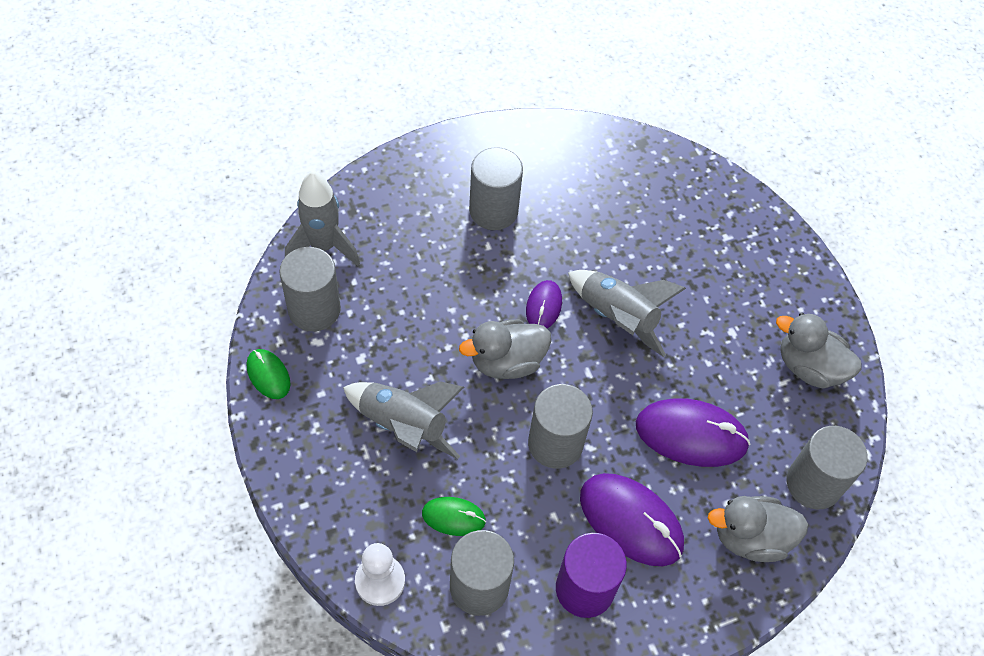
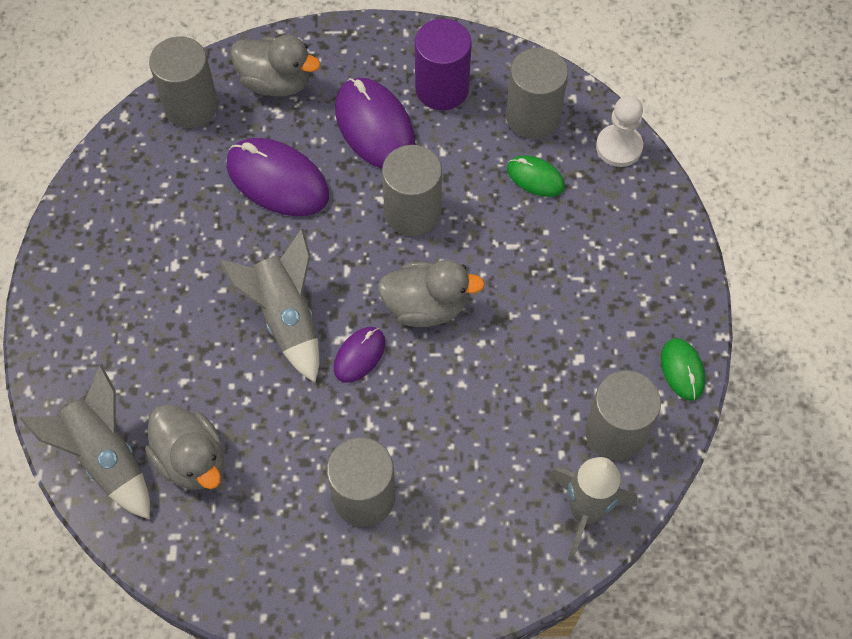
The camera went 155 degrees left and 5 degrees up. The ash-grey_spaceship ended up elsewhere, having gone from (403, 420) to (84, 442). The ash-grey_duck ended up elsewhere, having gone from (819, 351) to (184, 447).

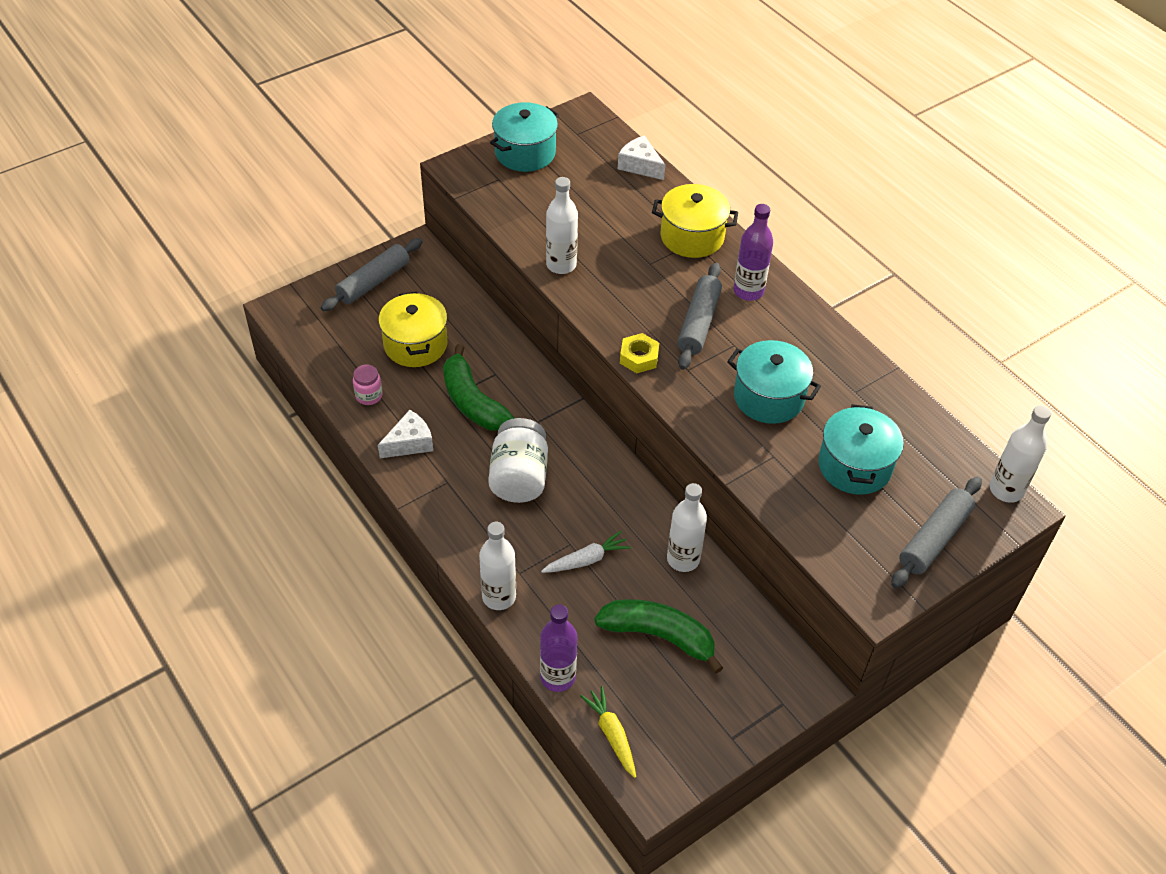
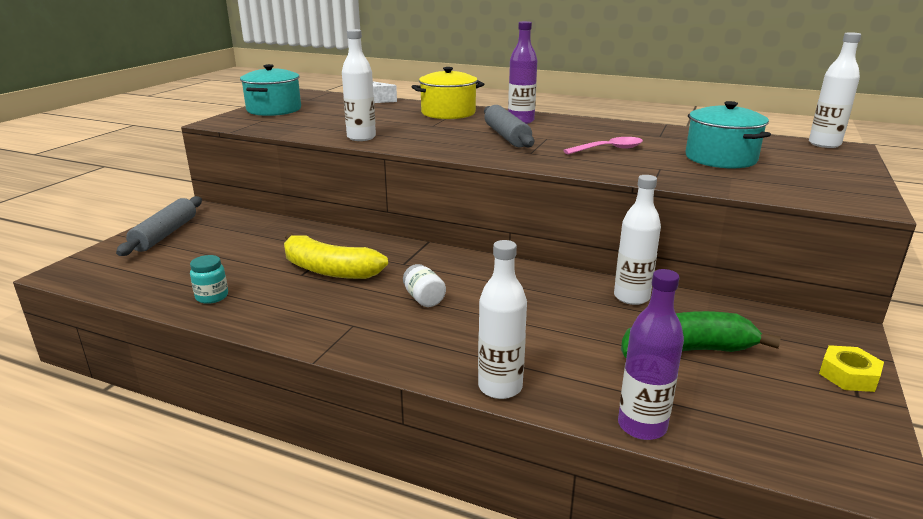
The camera went 30 degrees left and 25 degrees down. What was the pink_jam_jar at (368, 385) turned into the turquoise_jam_jar at (209, 279). The second view lost the snow-white_cheese at (405, 434). The second view lost the golden_cooking_pot at (413, 329). What was the leaf-green_toy_banana at (478, 387) turned into the golden_toy_banana at (336, 256). The size of the snow-white_jam_jar at (518, 460) changed by a factor of 0.52. The second view lost the snow-white_toy_carrot at (586, 552). The second view lost the golden_toy_carrot at (608, 732). The golden_hex_nut ended up elsewhere, having gone from (639, 353) to (851, 368). Where the turquoise_cooking_pot stood at (774, 382), the pink_spoon came to stand at (603, 146). The second view lost the ash-grey_pastry_roller at (936, 532).

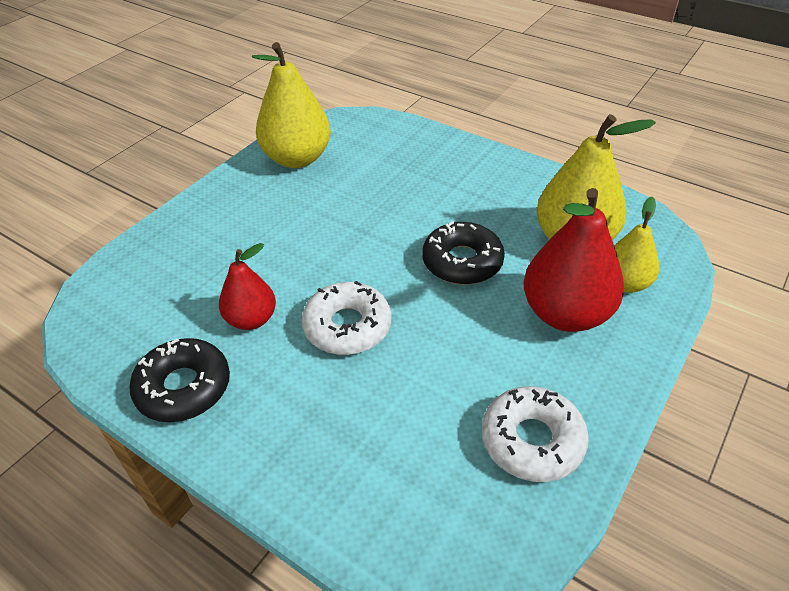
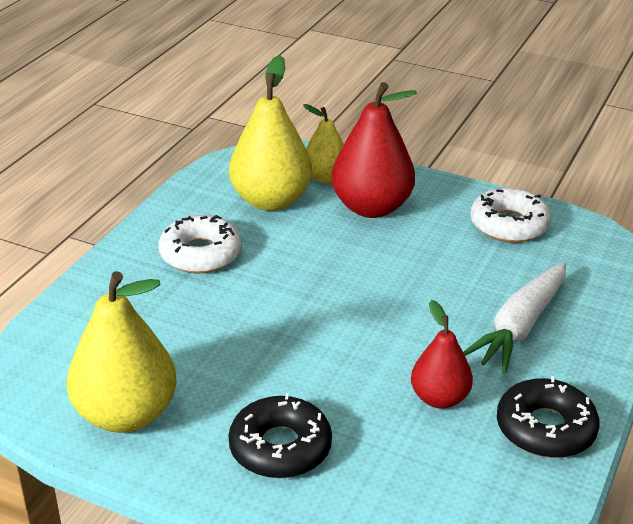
The camera went 100 degrees left and 10 degrees down. The snow-white_glazed_donut ended up elsewhere, having gone from (347, 318) to (200, 244). The jet-black_glazed_donut ended up elsewhere, having gone from (463, 253) to (280, 435). The second view gained the snow-white_toy_carrot at (514, 318).

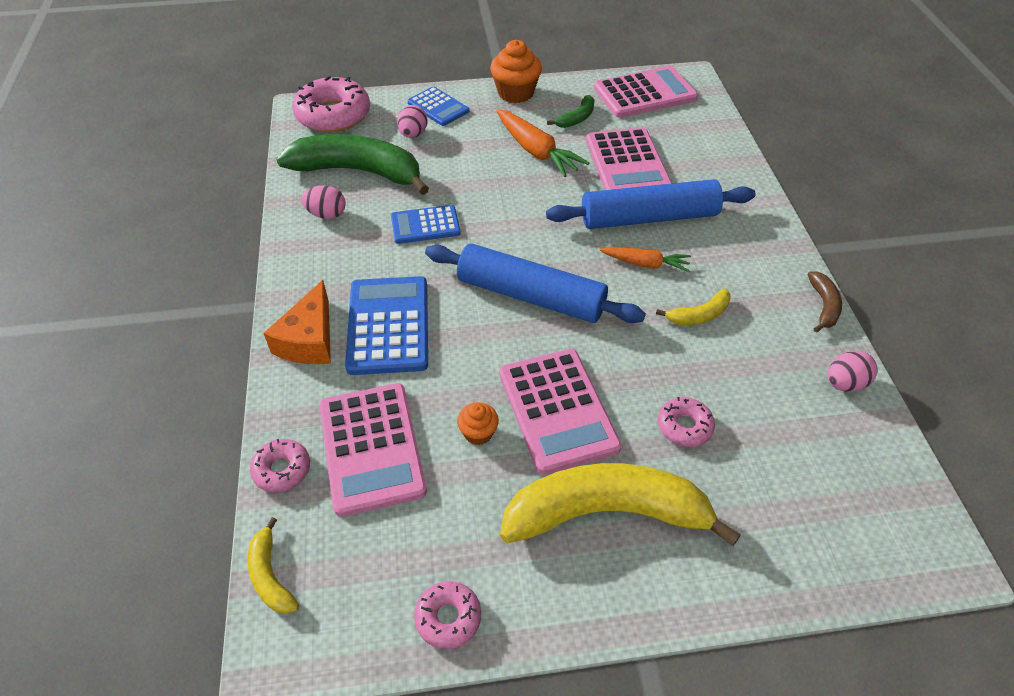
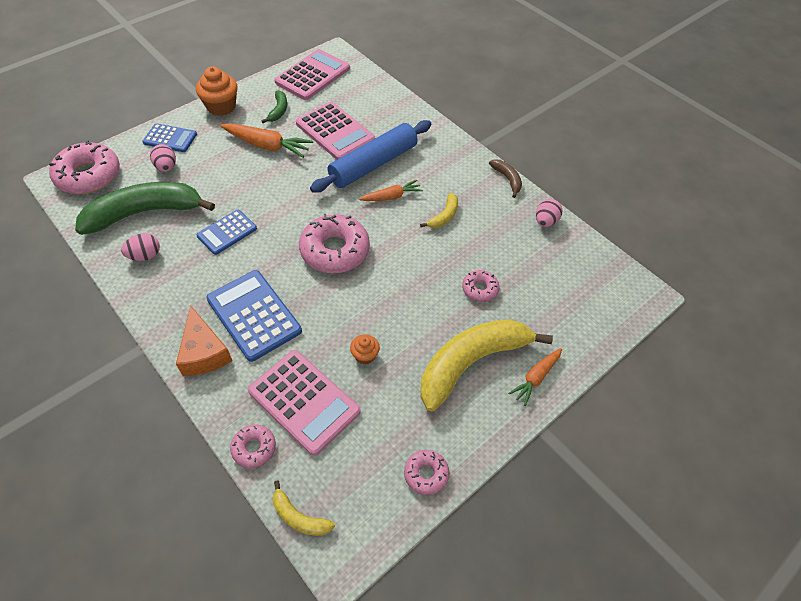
The camera went 35 degrees left and 5 degrees up. Where the blue_pastry_roller stood at (535, 283), the pink_glazed_donut came to stand at (334, 243). The second view lost the pink_pocket_calculator at (561, 412). The second view gained the orange_toy_carrot at (535, 377).

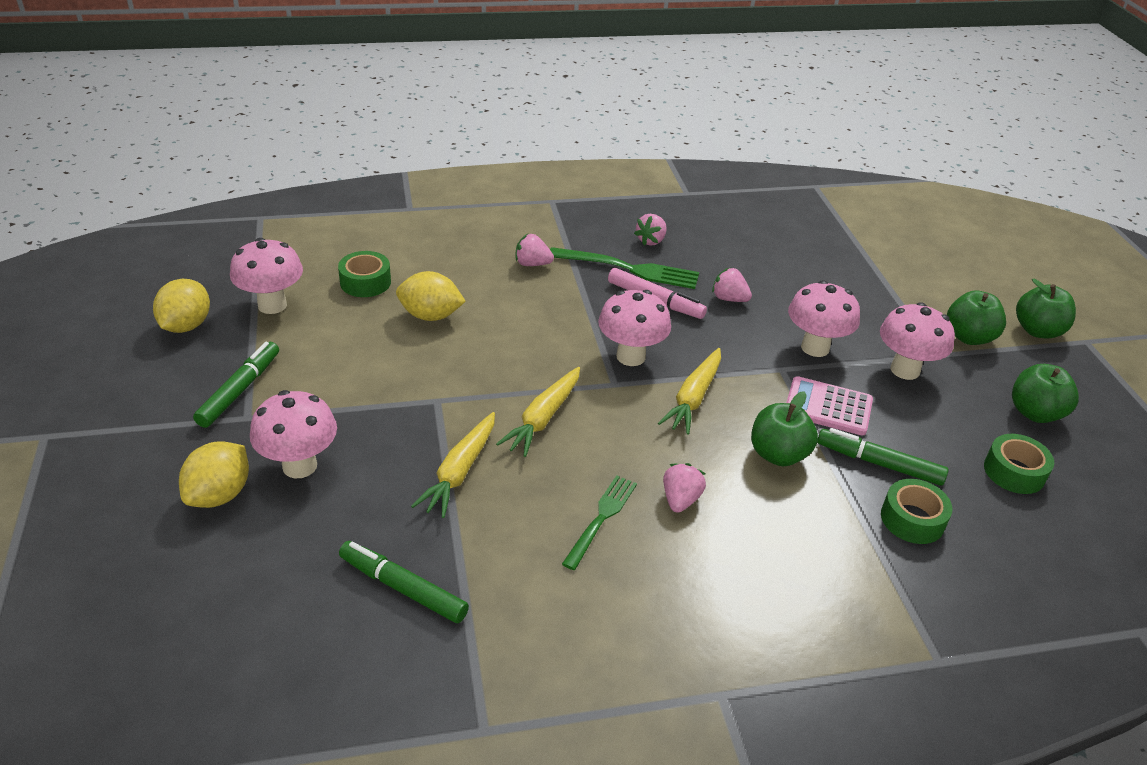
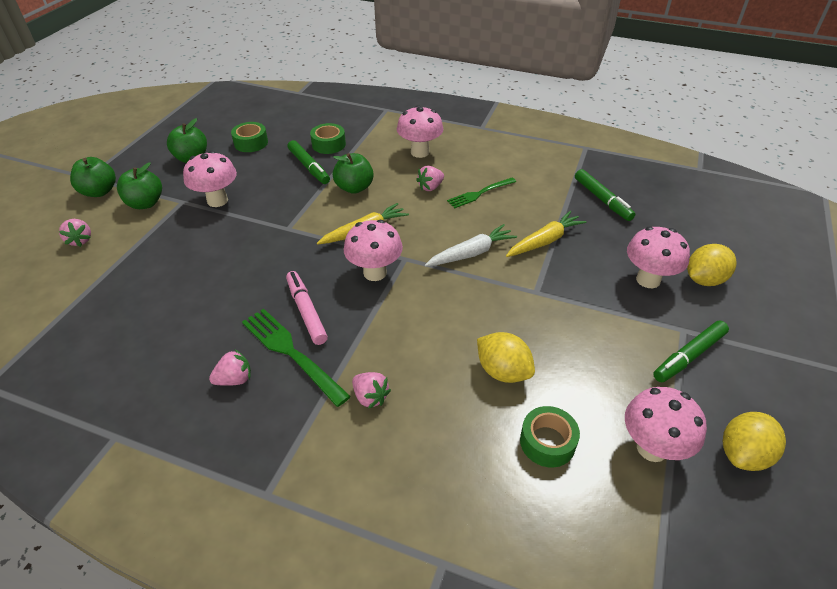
The camera went 145 degrees left and 5 degrees up. What was the golden_toy_carrot at (538, 412) turned into the snow-white_toy_carrot at (471, 245). The pink_berry ended up elsewhere, having gone from (732, 285) to (75, 233). The second view lost the pink_pocket_calculator at (829, 406). The pink_fungus ended up elsewhere, having gone from (824, 318) to (420, 131).

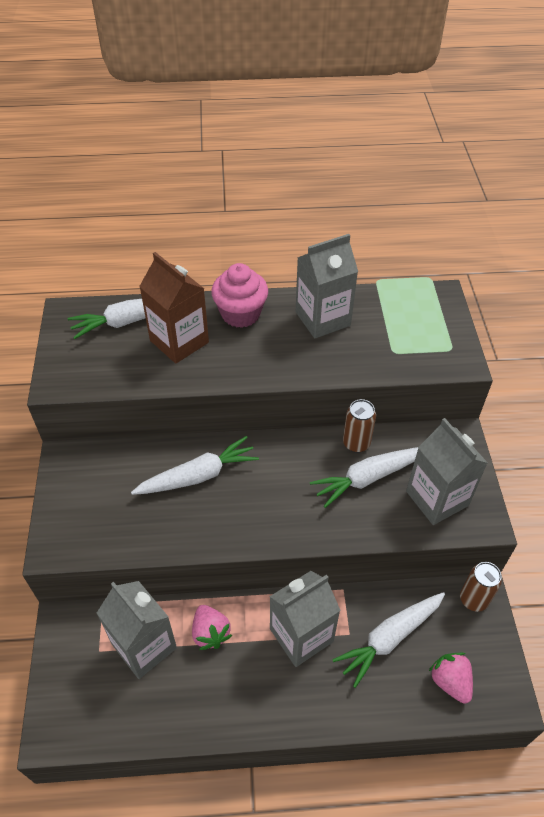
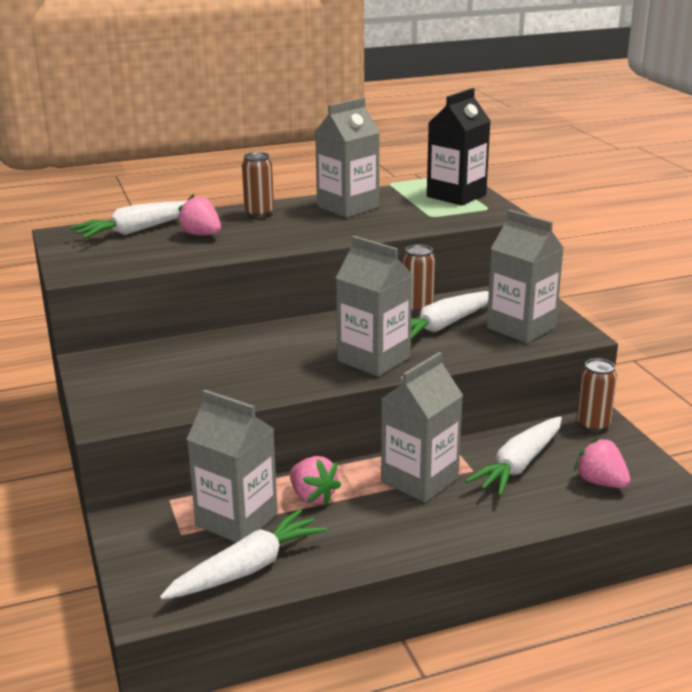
The camera went 15 degrees left and 25 degrees down. The snow-white_toy_carrot ended up elsewhere, having gone from (195, 465) to (243, 554). Where the russet_milk_carton stood at (174, 308), the pink_berry came to stand at (199, 215). Where the pink_fairy_cake stood at (239, 295), the russet_tin came to stand at (258, 185). The second view gained the ash-grey_milk_carton at (374, 306). The second view gained the jet-black_milk_carton at (458, 146).

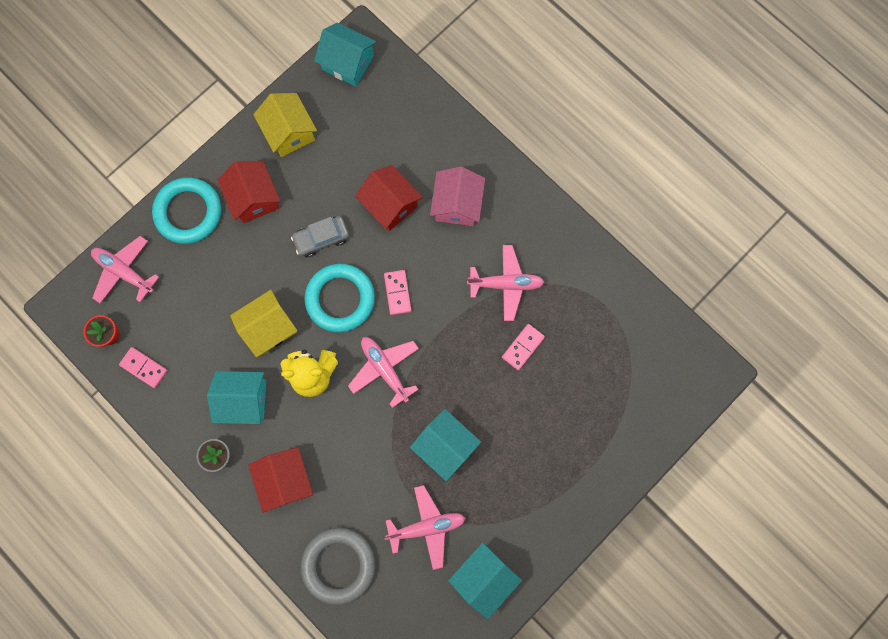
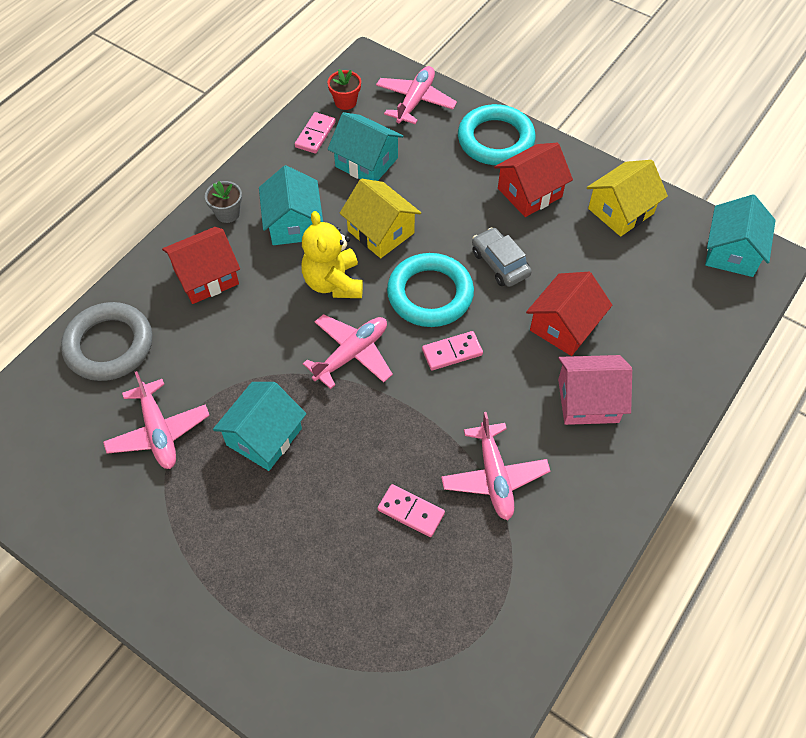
The camera went 80 degrees right and 20 degrees down. The turquoise_cottage ended up elsewhere, having gone from (485, 581) to (366, 146).

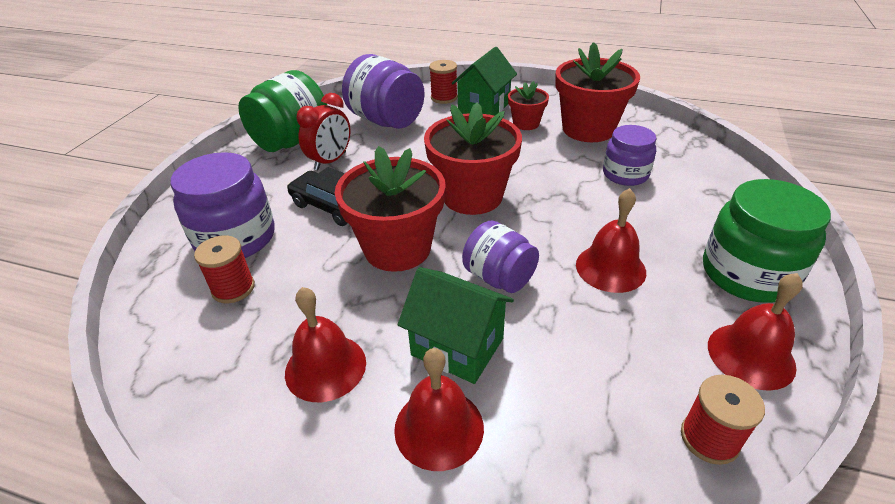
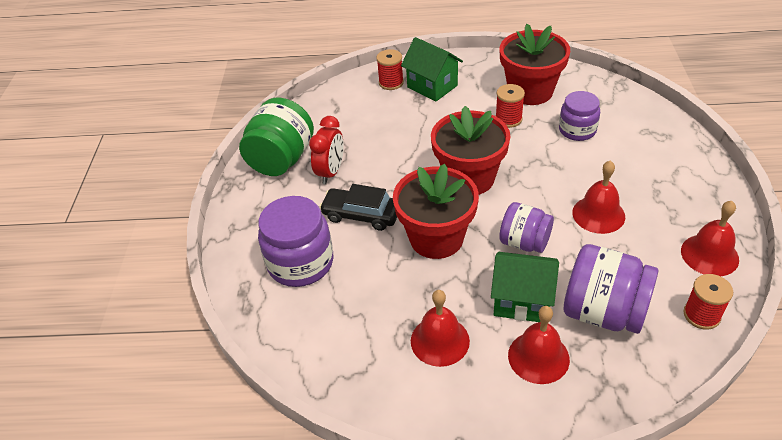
The camera went 15 degrees left and 5 degrees up. The scarlet_spool ended up elsewhere, having gone from (224, 269) to (510, 106). The royal_purple_jam_jar ended up elsewhere, having gone from (383, 91) to (611, 289). The leaf-green_cottage at (484, 81) ended up facing another way, 60 degrees counterclockwise from before. The second view lost the scarlet_flower_pot at (528, 105). The second view lost the leaf-green_jam_jar at (767, 241).

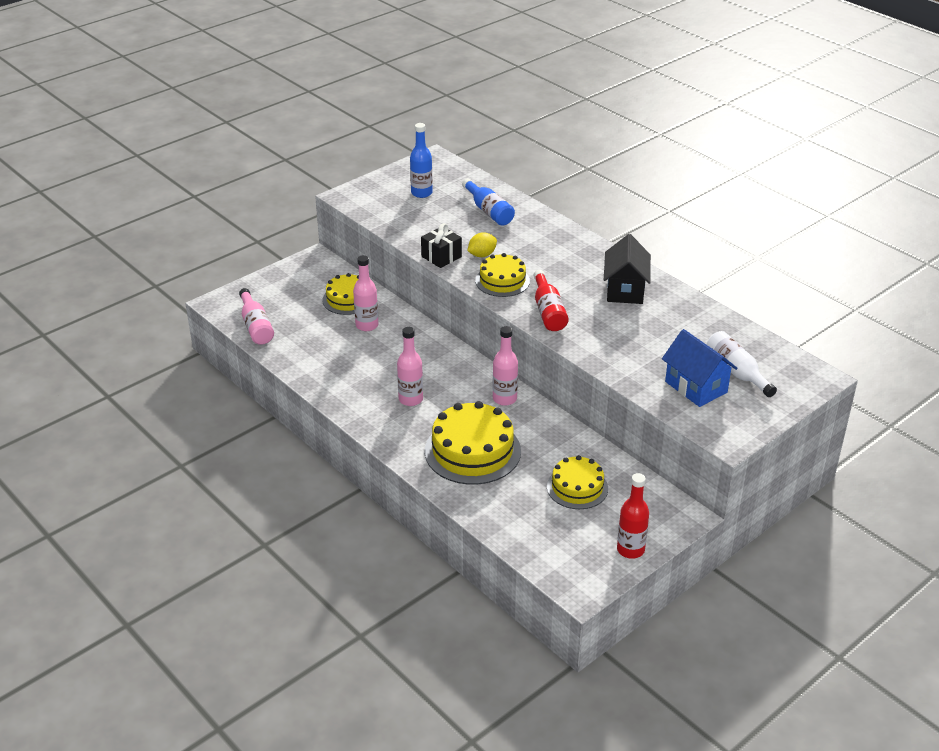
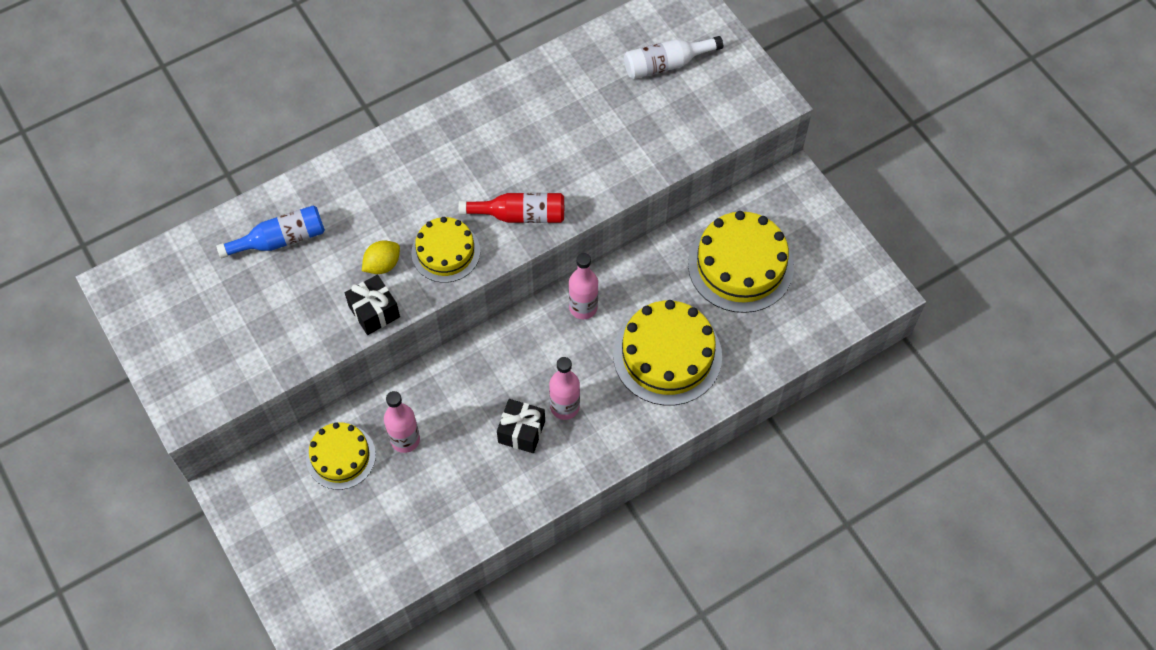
The camera went 80 degrees left and 25 degrees up. The second view lost the pink_flask at (256, 316). The second view lost the blue_flask at (421, 160). The golden_lemon at (482, 244) ended up facing another way, 75 degrees clockwise from before. The size of the golden_gateau at (577, 482) changed by a factor of 1.62. The second view lost the jet-black_cottage at (627, 269). The second view lost the scarlet_flask at (633, 516). The second view lost the blue_cottage at (700, 368). The second view gained the jet-black_wrapped_gift at (521, 426).

